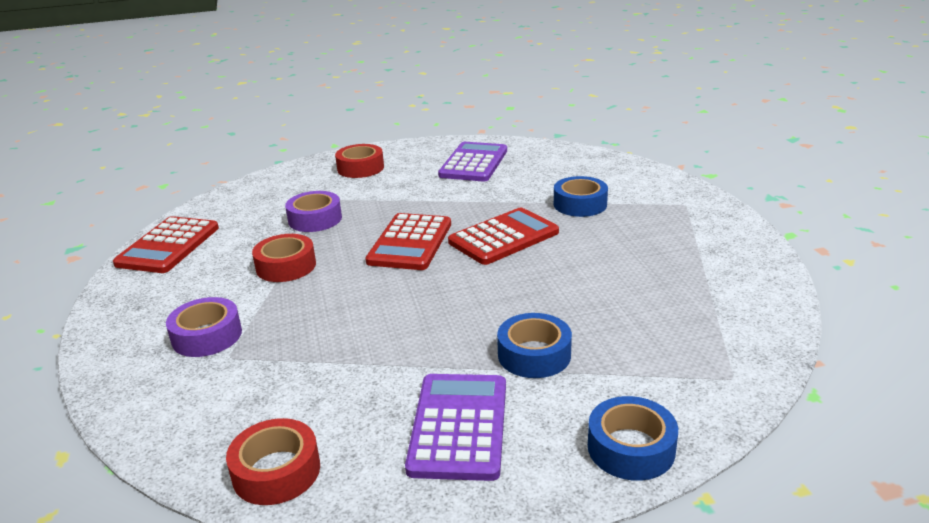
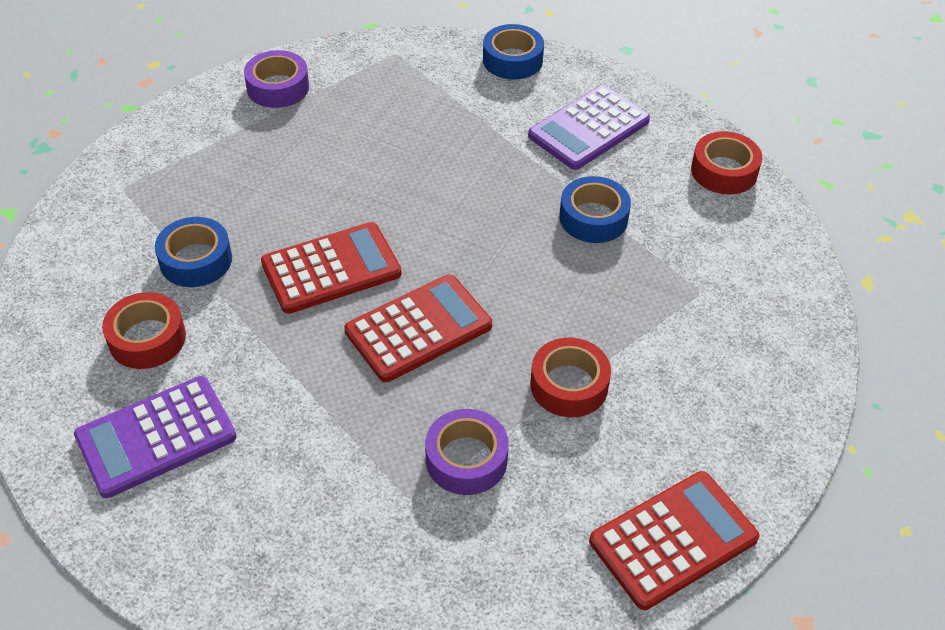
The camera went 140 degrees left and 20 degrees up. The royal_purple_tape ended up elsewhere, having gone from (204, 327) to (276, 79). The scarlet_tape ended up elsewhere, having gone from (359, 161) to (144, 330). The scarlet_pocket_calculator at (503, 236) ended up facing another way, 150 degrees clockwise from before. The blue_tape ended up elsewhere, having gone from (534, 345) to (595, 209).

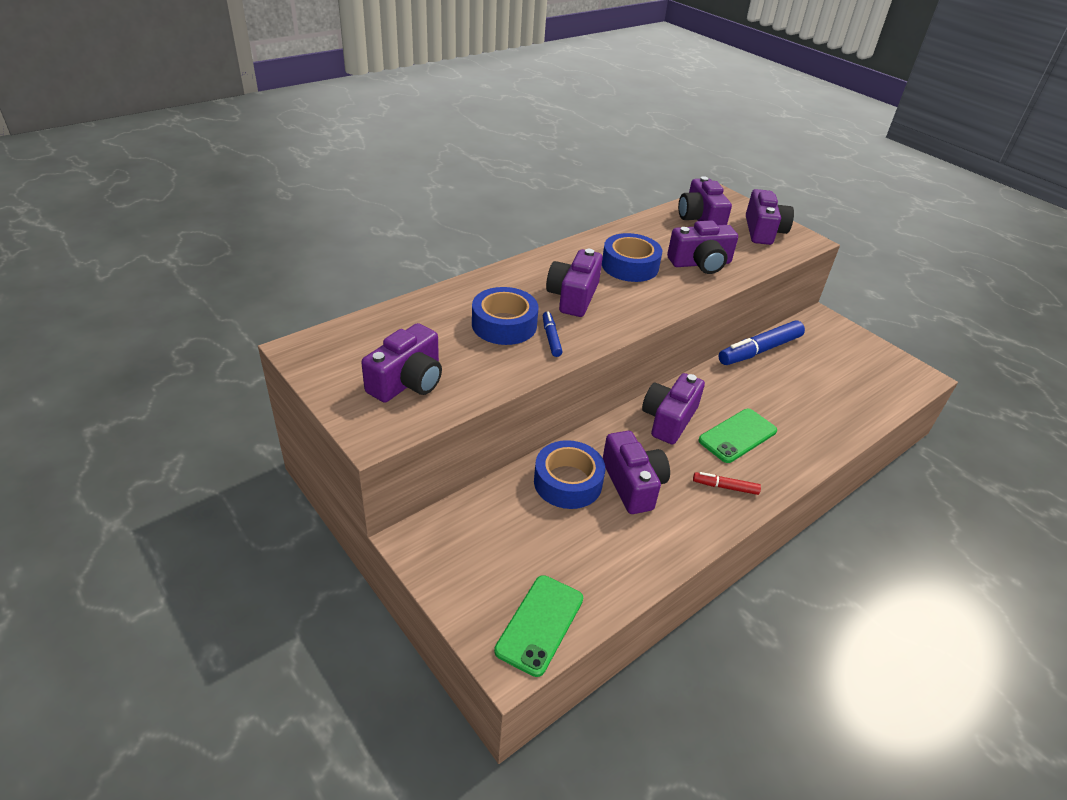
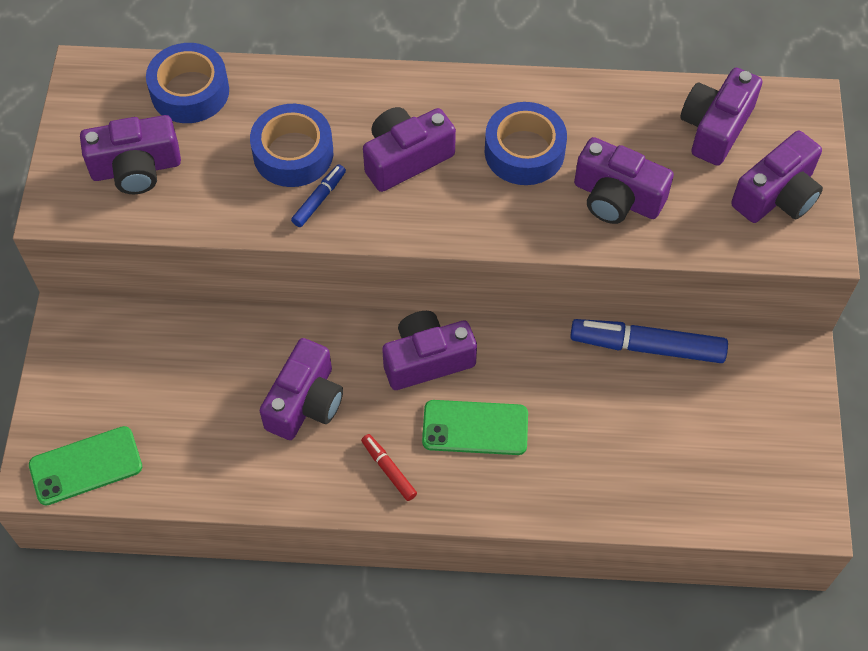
The camera went 45 degrees right and 20 degrees up. The blue_tape ended up elsewhere, having gone from (569, 474) to (187, 83).

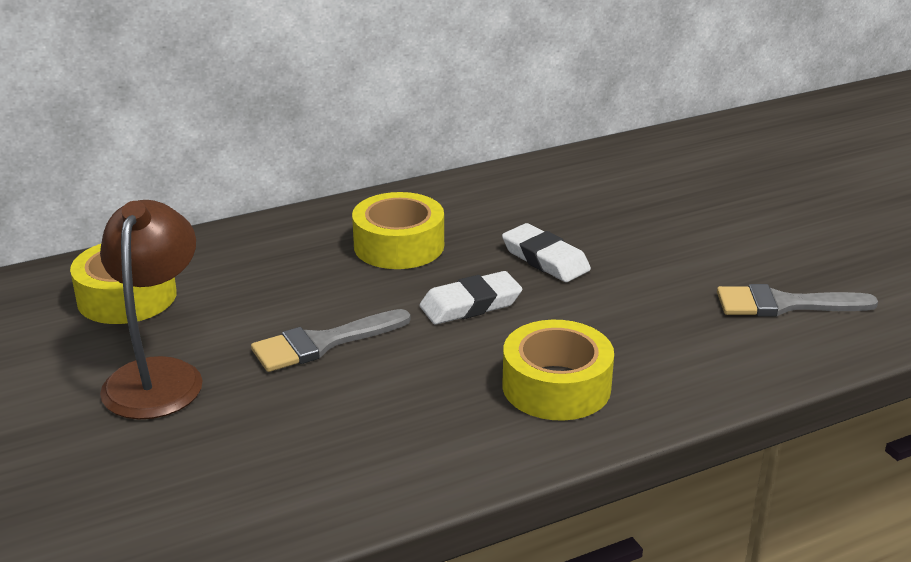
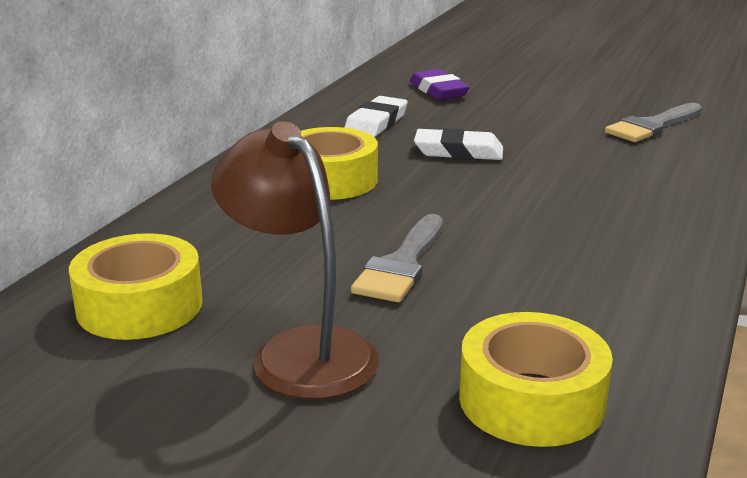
The camera went 40 degrees left and 5 degrees down. The snow-white_eraser ended up elsewhere, having gone from (470, 298) to (375, 116). The golden_tape ended up elsewhere, having gone from (558, 370) to (536, 379). The second view gained the royal_purple_eraser at (440, 84).

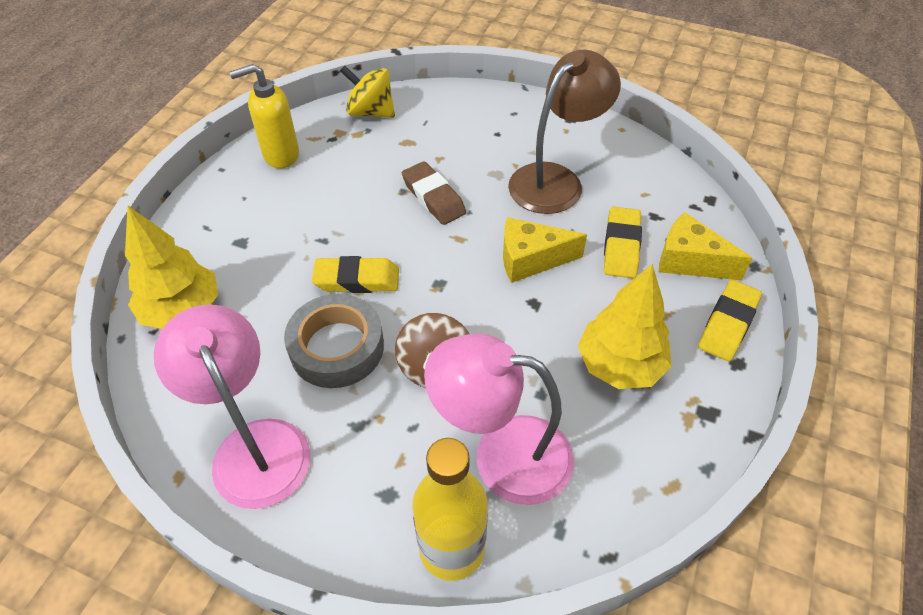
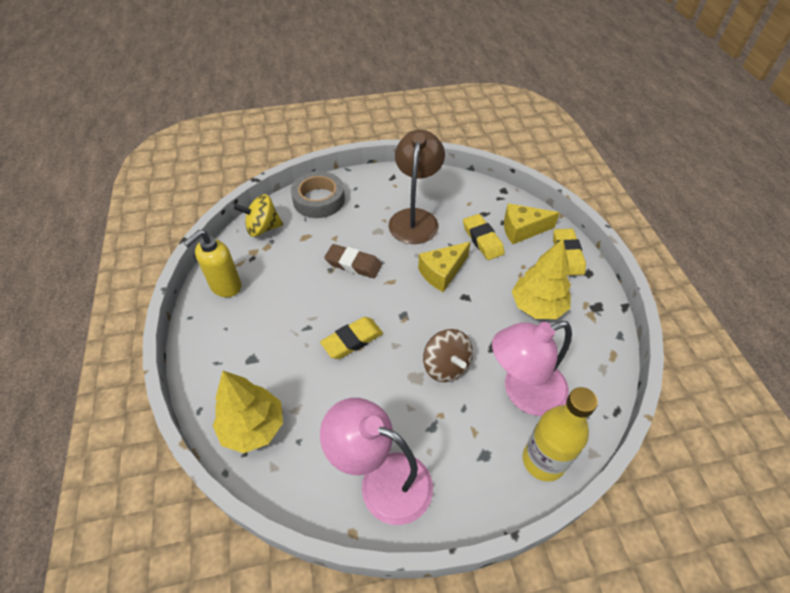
The camera went 35 degrees left and 0 degrees up. The ash-grey_tape ended up elsewhere, having gone from (334, 341) to (318, 194).

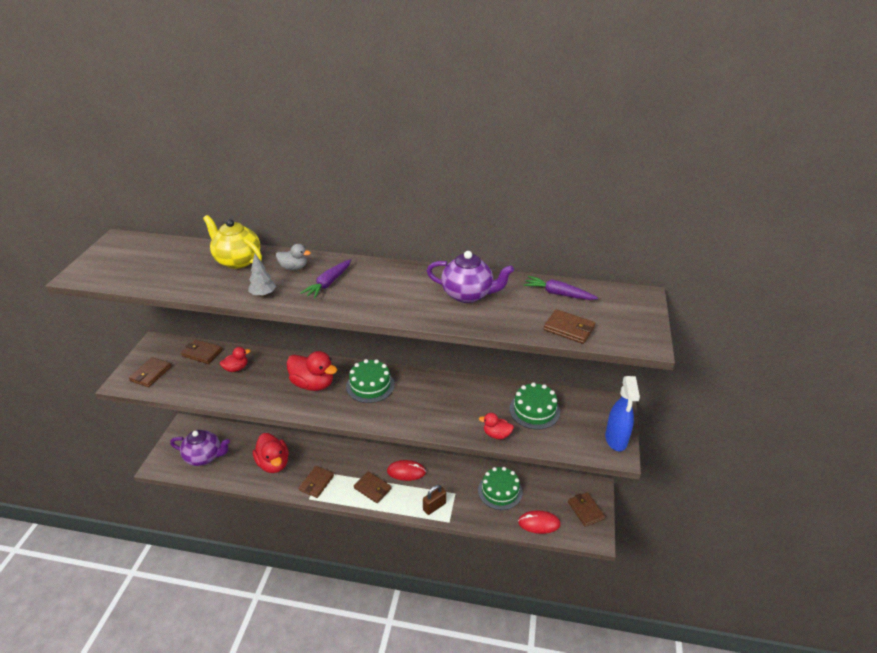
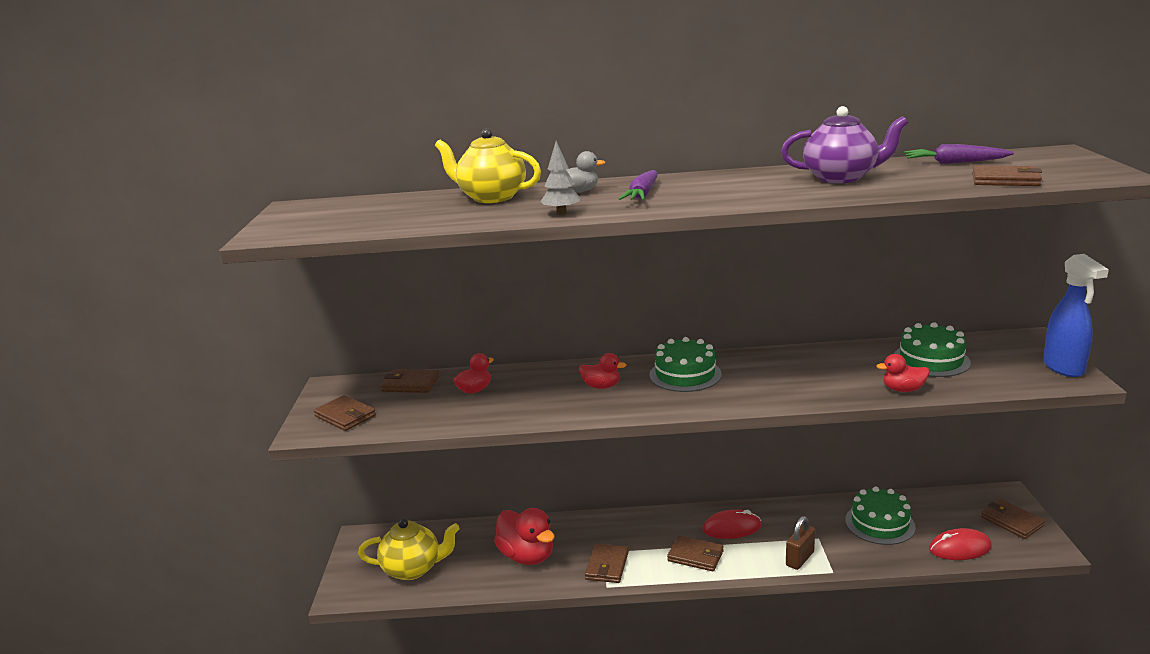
The camera went 10 degrees left and 15 degrees down. The russet_billfold at (150, 372) ended up facing another way, 60 degrees counterclockwise from before. What was the royal_purple_tea_pot at (200, 448) turned into the golden_tea_pot at (409, 549). The size of the scarlet_duck at (312, 371) changed by a factor of 0.55.

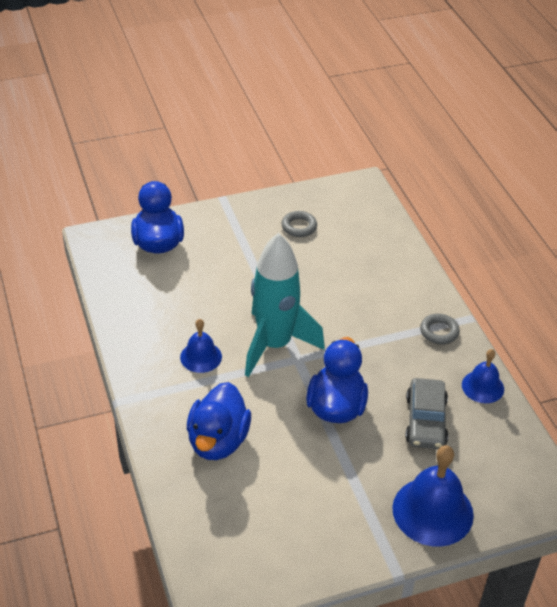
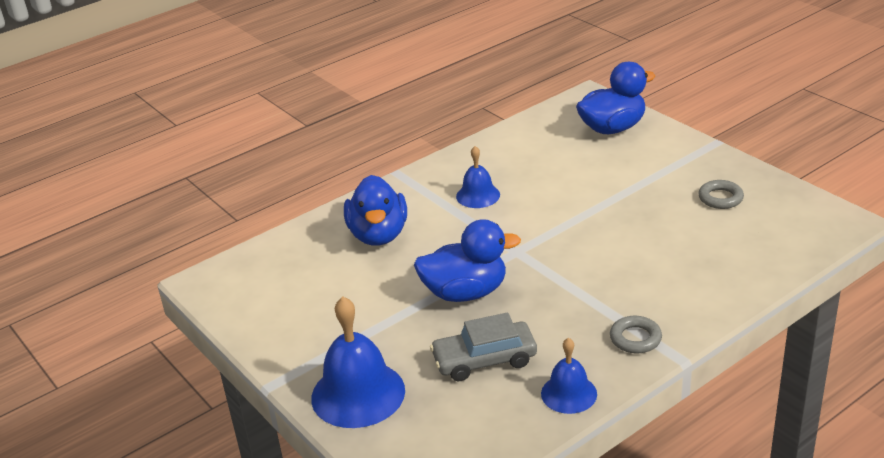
The camera went 75 degrees right and 10 degrees down. The blue_duck at (219, 421) ended up facing another way, 90 degrees counterclockwise from before. The second view lost the turquoise_spaceship at (285, 305).

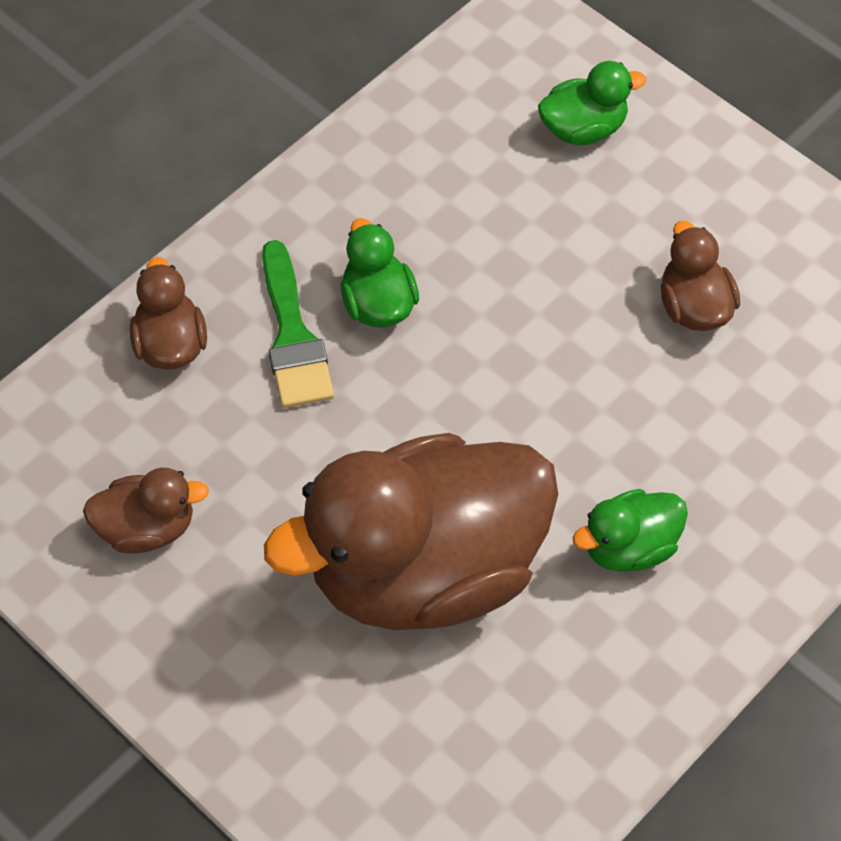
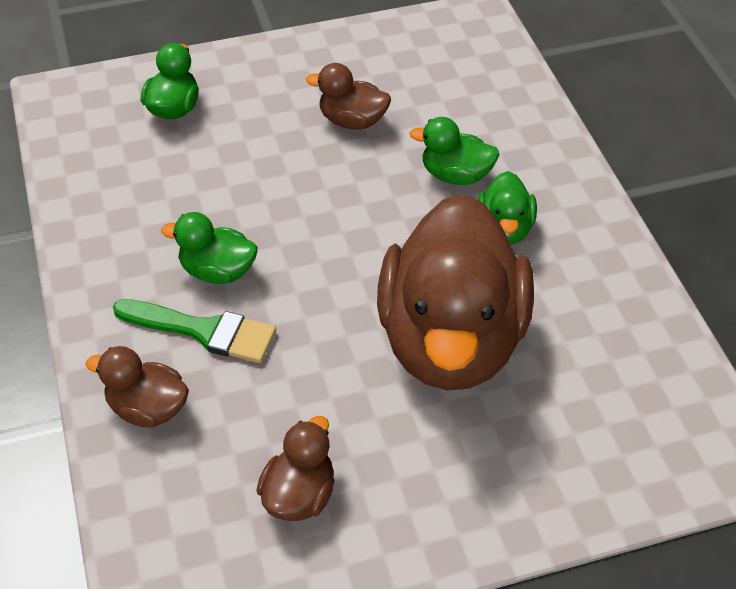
The camera went 60 degrees left and 10 degrees down. The second view gained the leaf-green_duck at (454, 151).

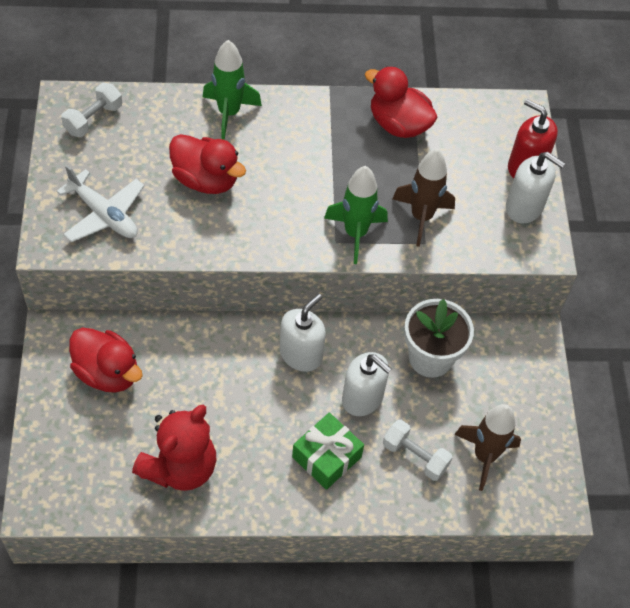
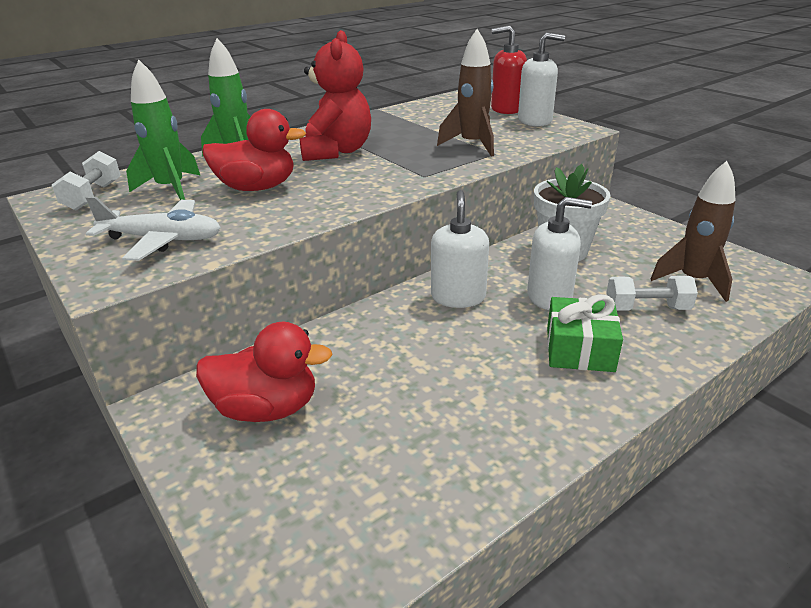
The camera went 30 degrees left and 25 degrees down. The scarlet_stuffed_bear ended up elsewhere, having gone from (174, 448) to (335, 95). The leaf-green_spaceship ended up elsewhere, having gone from (356, 215) to (163, 129). The second view lost the scarlet_duck at (401, 102).

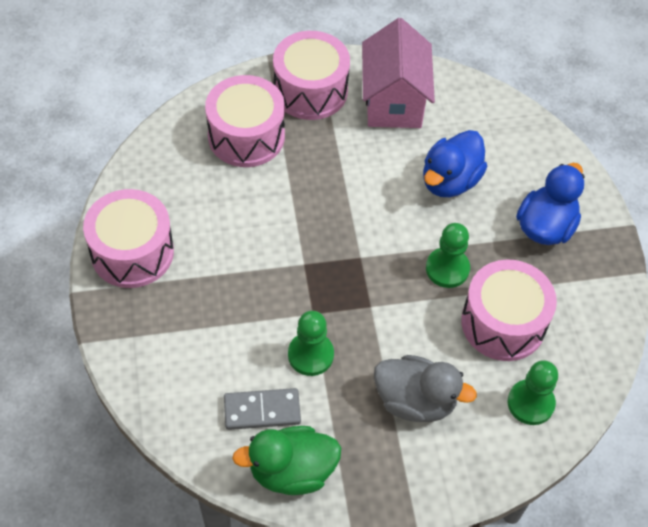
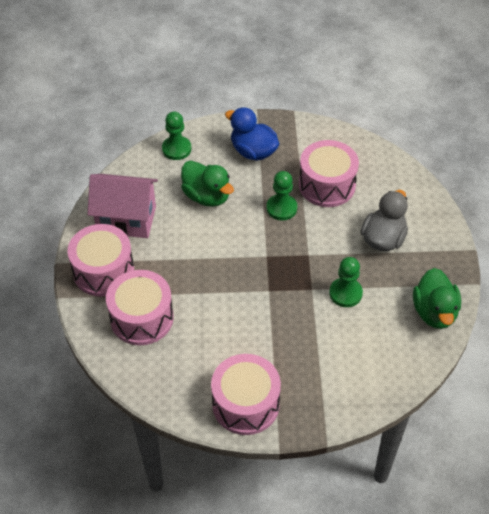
The camera went 80 degrees left and 5 degrees down. The second view lost the ash-grey_domino at (262, 409). What was the blue_duck at (455, 163) turned into the leaf-green_duck at (207, 184). The leaf-green_chess_pawn ended up elsewhere, having gone from (533, 392) to (176, 136).

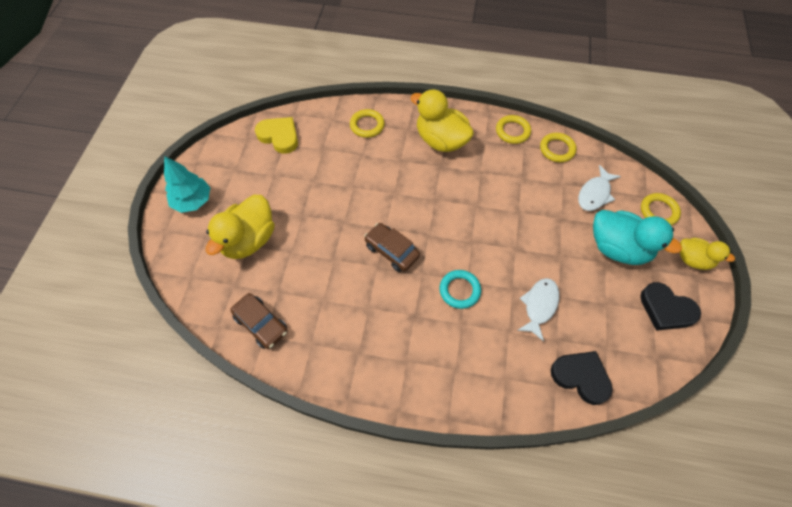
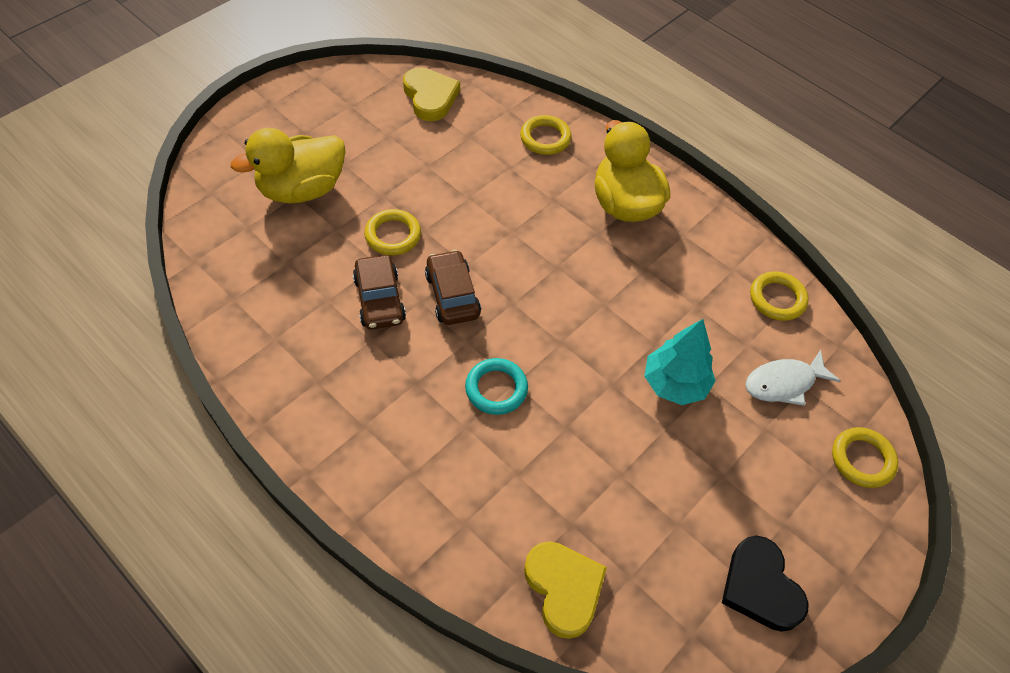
The camera went 30 degrees right and 5 degrees down. The turquoise_tree ended up elsewhere, having gone from (187, 184) to (679, 362). The russet_toy_car ended up elsewhere, having gone from (259, 321) to (379, 292). The golden_torus ended up elsewhere, having gone from (513, 129) to (392, 232). The second view lost the snow-white_fish_figure at (538, 310). What was the jet-black_heart_shape at (582, 378) turned into the golden_heart_shape at (565, 590). The second view lost the turquoise_duck at (637, 237). The second view lost the golden_duck at (707, 254).

